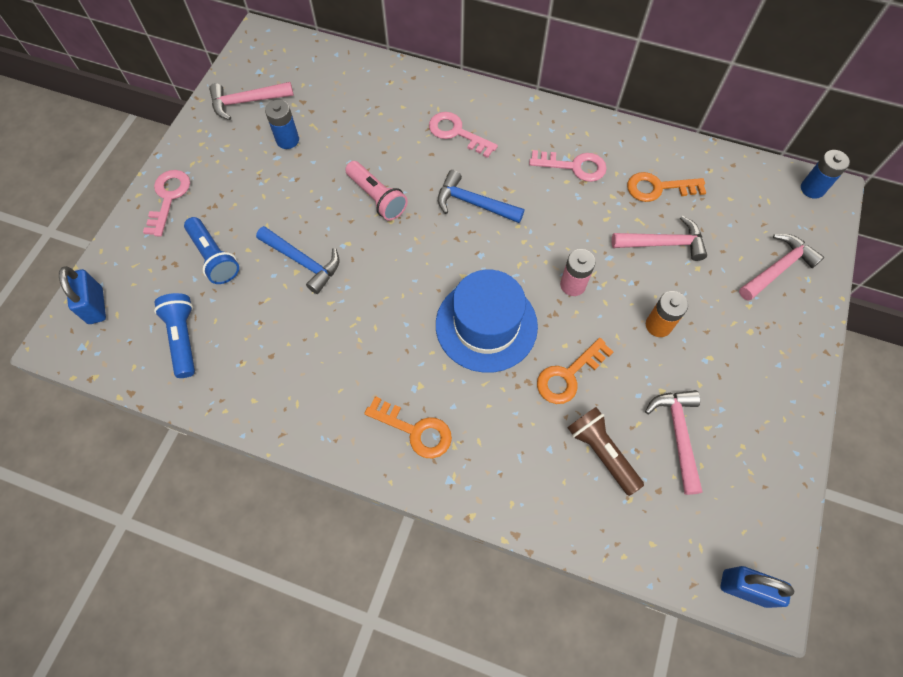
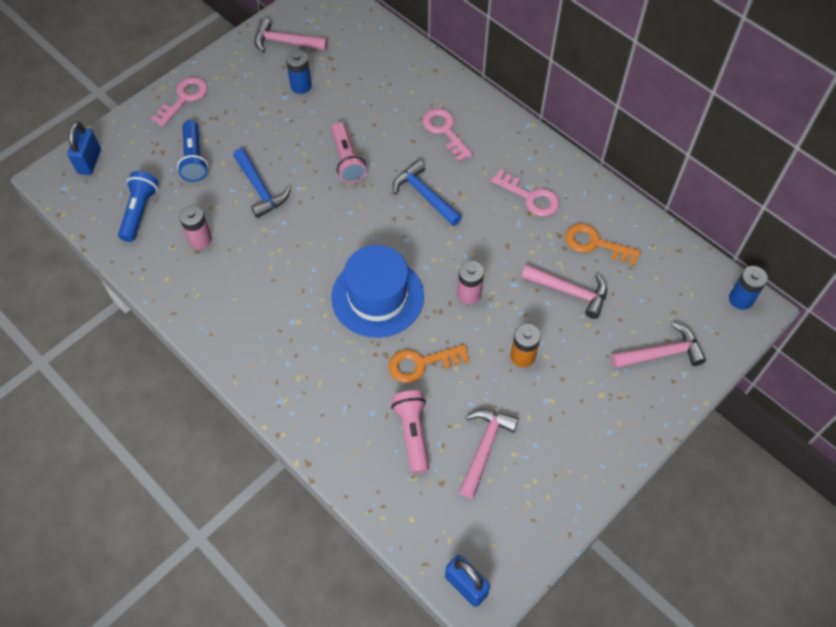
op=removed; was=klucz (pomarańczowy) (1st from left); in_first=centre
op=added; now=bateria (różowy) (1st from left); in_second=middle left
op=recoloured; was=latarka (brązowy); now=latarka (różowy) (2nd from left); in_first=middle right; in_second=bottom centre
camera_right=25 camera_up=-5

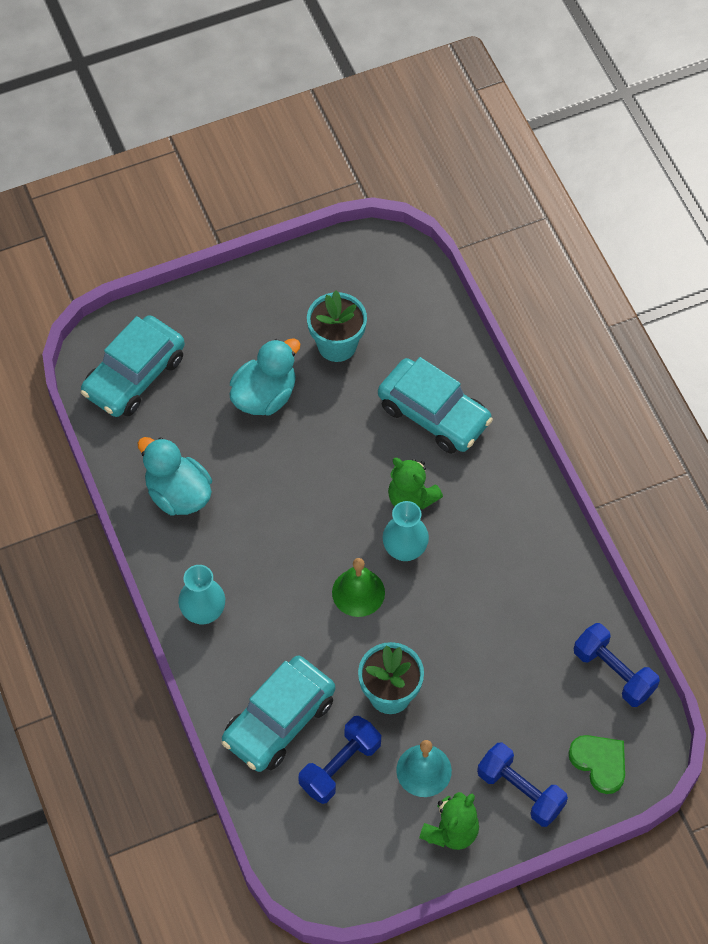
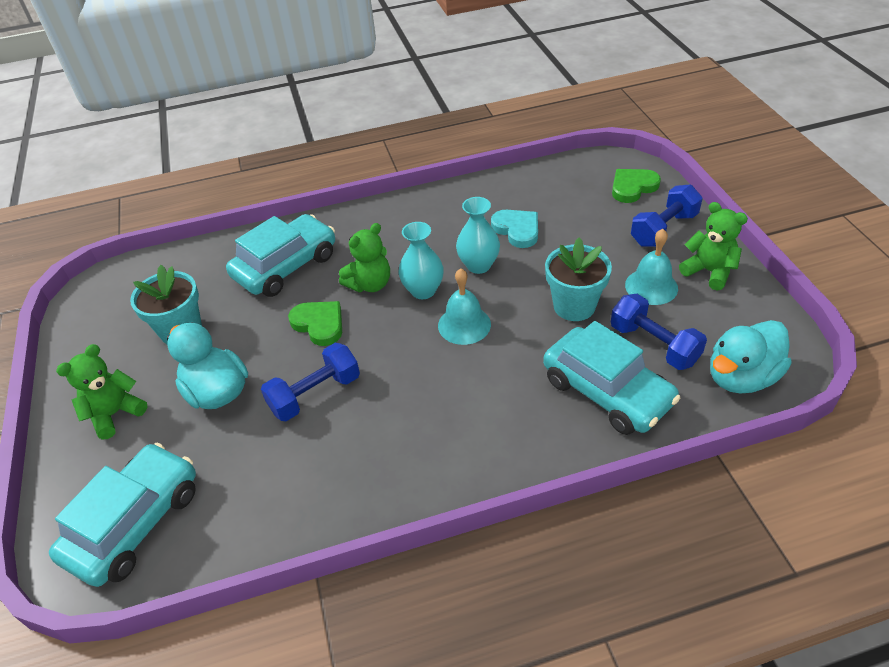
op=added; now=miś (zielony) (1st from left); in_second=middle left
op=added; now=serce (zielony) (1st from left); in_second=centre
op=added; now=serce (turkusowy); in_second=centre
op=moved; was=kaczka (turkusowy) (1st from left in the first image); now=kaczka (turkusowy) (2nd from left); in_first=middle left; in_second=middle right
op=moved; was=wazon (turkusowy) (1st from left in the first image); now=wazon (turkusowy) (2nd from left); in_first=middle left; in_second=centre
op=moved; was=hantel (niebieski) (3rd from left in the first image); now=hantel (niebieski) (1st from left); in_first=bottom right; in_second=centre
op=recoloured; was=dzwonek (zielony); now=dzwonek (turkusowy) (1st from left); in_first=centre; in_second=centre
op=turned; was=samochód (turkusowy) (1st from left); in_first=middle left; in_second=bottom left; clockwise=-105
camera_right=-80 camera_up=-15

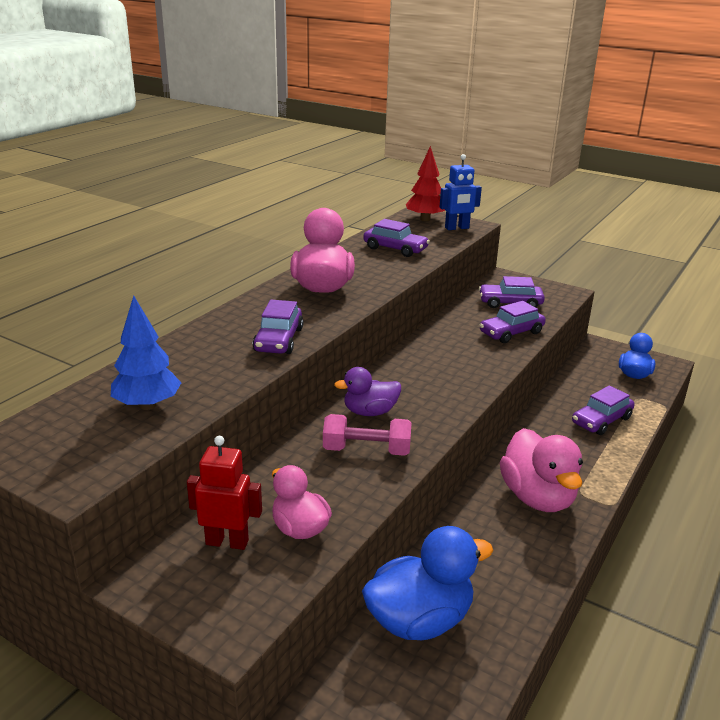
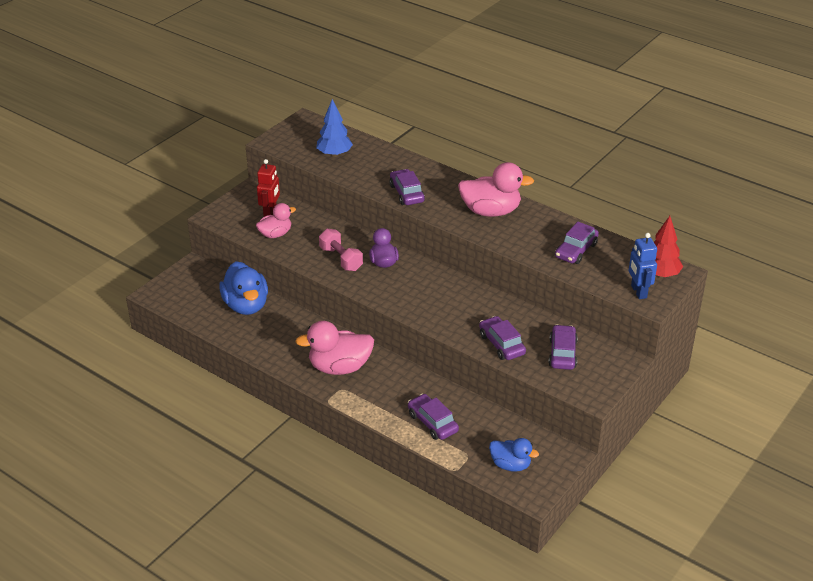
op=turned; was=samochód (fioletowy) (1st from left); in_first=centre; in_second=top centre; clockwise=60
op=turned; was=hantel (różowy); in_first=centre; in_second=centre; clockwise=-45
camera_right=95 camera_up=10

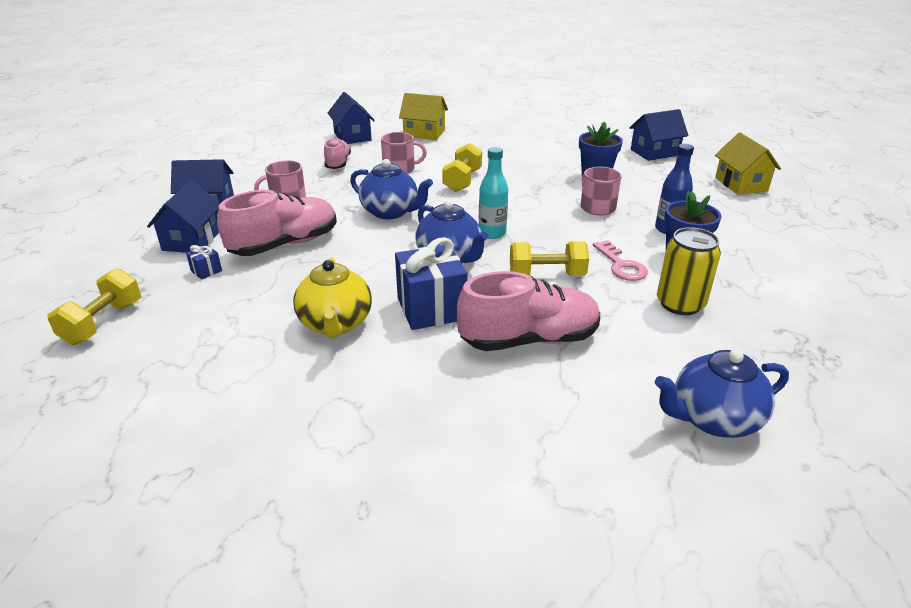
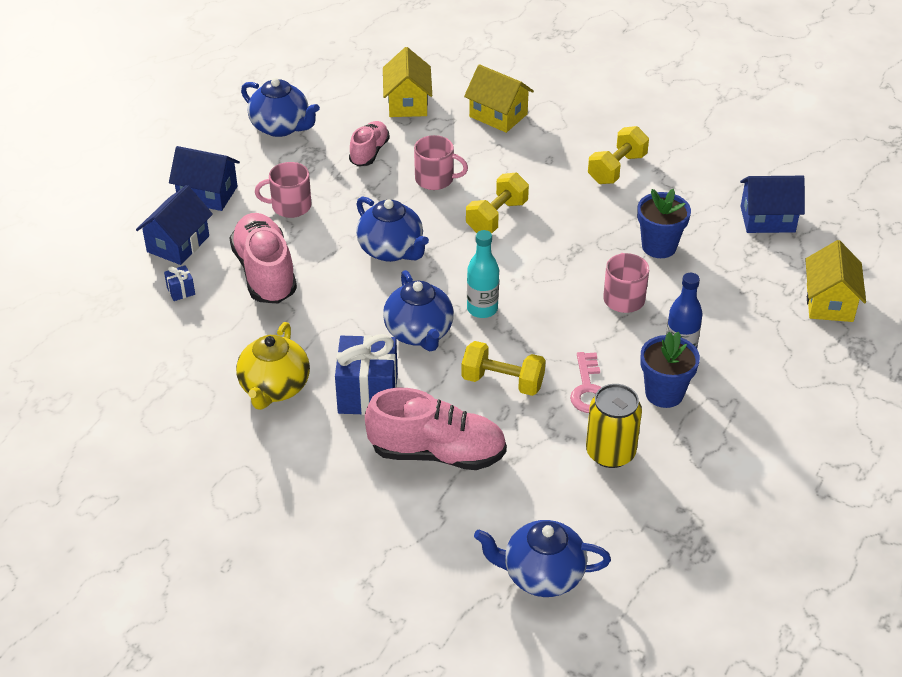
op=added; now=imbryk (niebieski) (1st from left); in_second=top left
op=moved; was=hantel (żółty) (1st from left in the first image); now=hantel (żółty) (3rd from left); in_first=middle left; in_second=top right
op=recoloured; was=domek (niebieski) (3rd from left); now=domek (żółty) (1st from left); in_first=top centre; in_second=top centre
op=turned; was=but (różowy) (1st from left); in_first=middle left; in_second=middle left; clockwise=-90
camera_right=20 camera_up=10

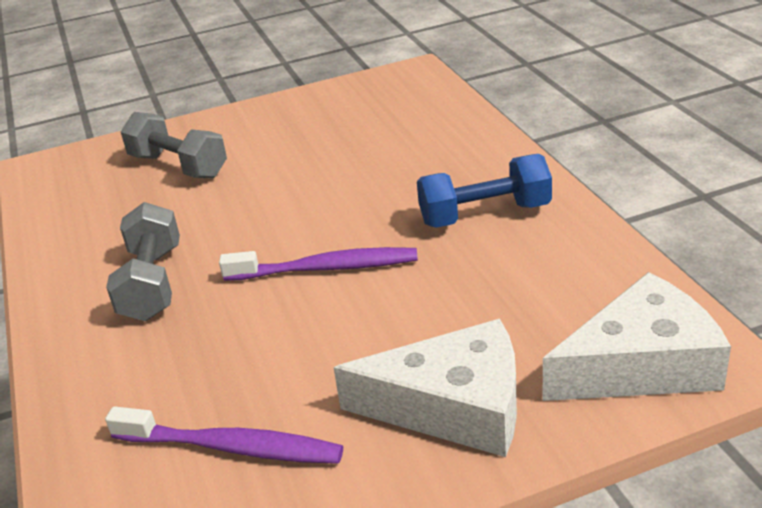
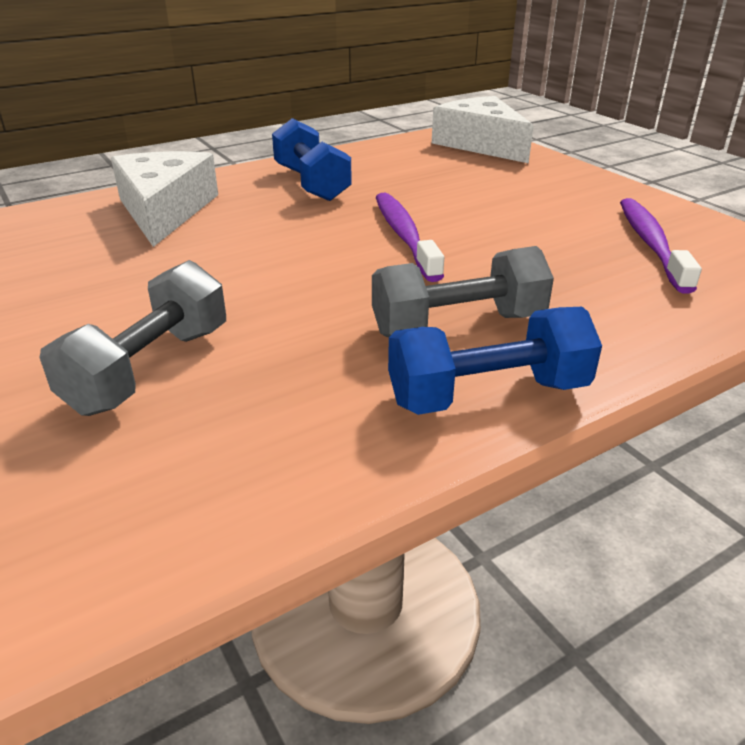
op=added; now=hantel (niebieski) (2nd from left); in_second=centre
op=moved; was=ser (biały) (1st from left); in_first=bottom centre; in_second=top left
camera_right=-105 camera_up=0

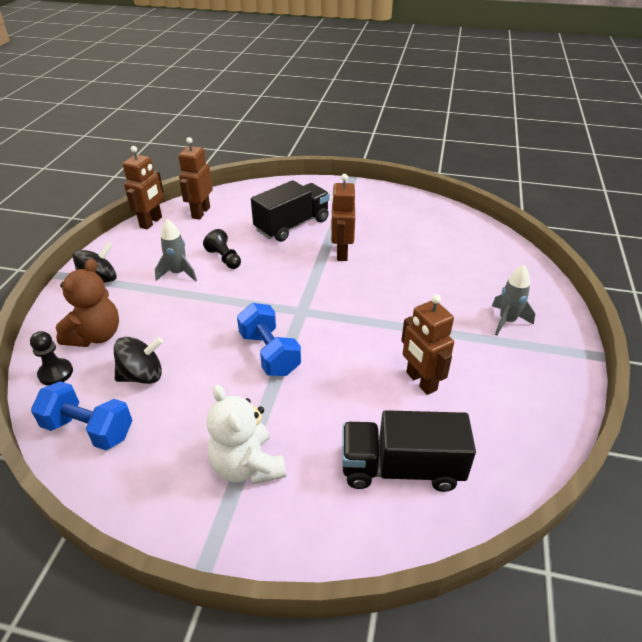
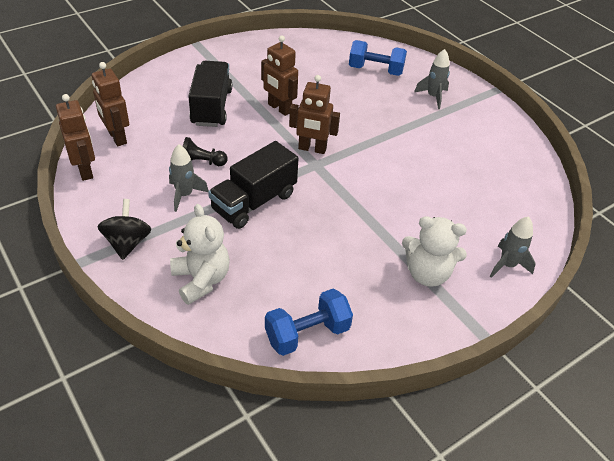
op=removed; was=pionek (czarny) (1st from left); in_first=middle left
op=removed; was=bączek (czarny) (2nd from left); in_first=middle left
op=added; now=rakieta (szary) (3rd from left); in_second=middle right
op=moved; was=hantel (niebieski) (2nd from left); in_first=centre; in_second=top centre
op=moved; was=ciężarówka (czarny) (2nd from left); in_first=bottom centre; in_second=centre
op=moved; was=robot (brązowy) (4th from left); in_first=centre; in_second=top centre
op=recoloured; was=miś (brązowy); now=miś (biały) (1st from left); in_first=middle left; in_second=middle left
camera_right=-50 camera_up=5

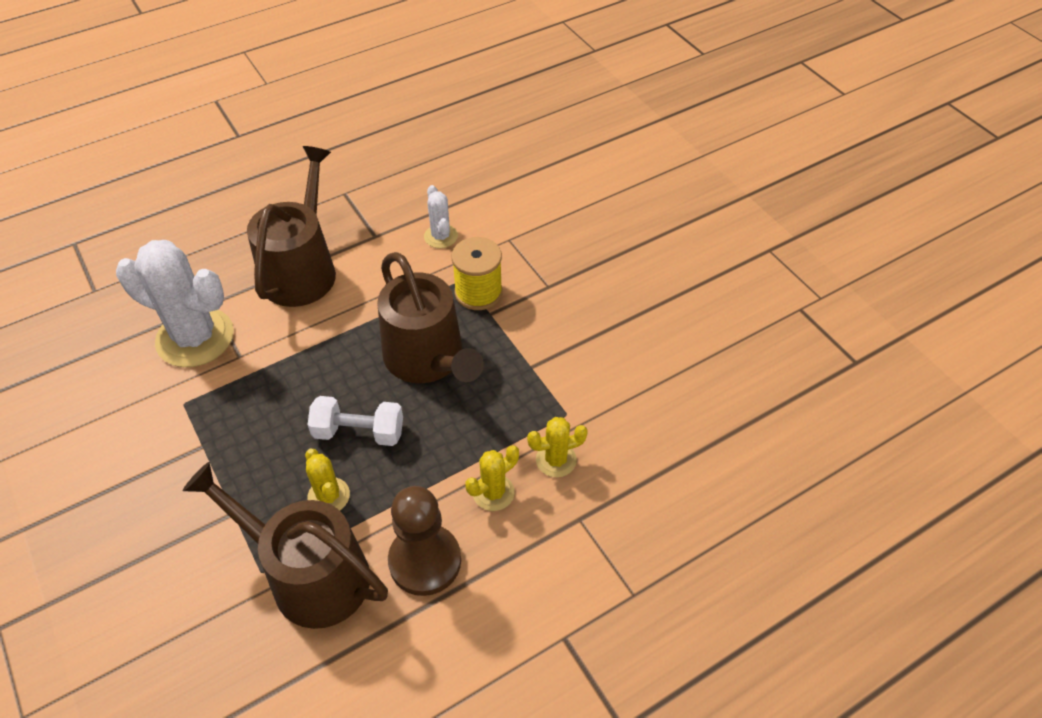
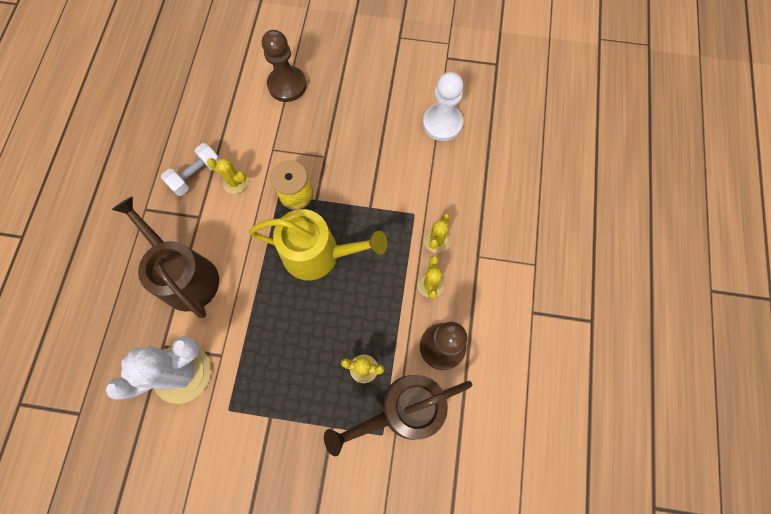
op=added; now=pionek (brązowy) (1st from left); in_second=top centre
op=added; now=pionek (biały); in_second=top centre
op=moved; was=hantel (biały); in_first=centre; in_second=top left
op=recoloured; was=konewka (brązowy) (3rd from left); now=konewka (żółty); in_first=centre; in_second=centre
op=recoloured; was=kaktus (biały) (2nd from left); now=kaktus (żółty) (1st from left); in_first=top centre; in_second=middle left
camera_right=-50 camera_up=20

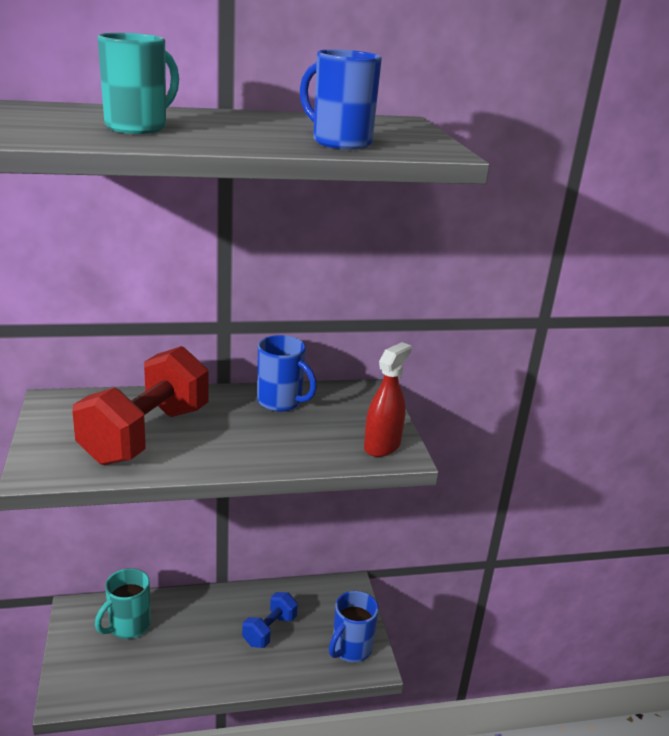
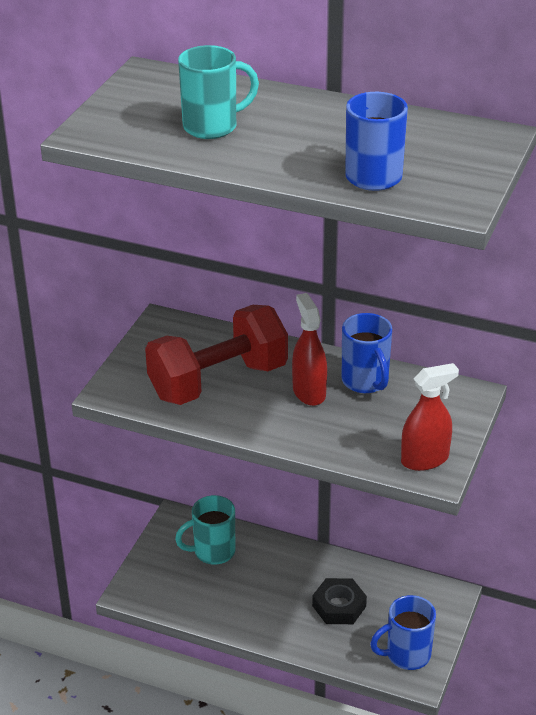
op=added; now=spryskiwacz (czerwony) (1st from left); in_second=centre
op=replaced; was=hantel (niebieski); now=nakrętka (czarny); in_first=bottom centre; in_second=bottom centre
camera_right=35 camera_up=10

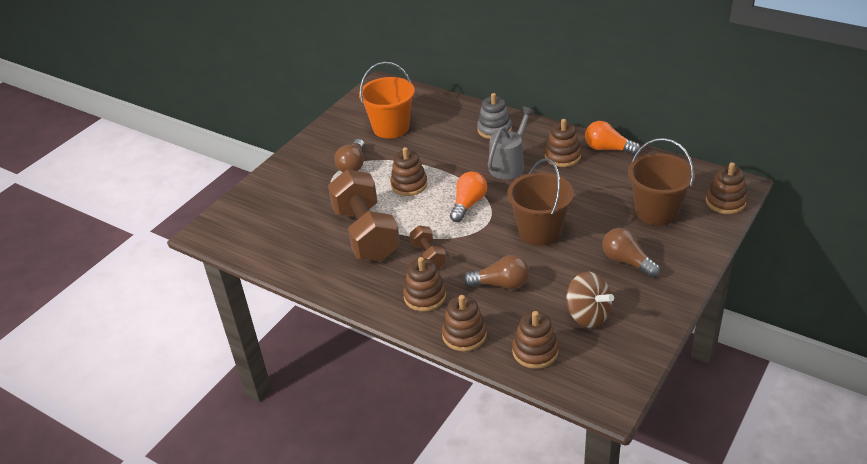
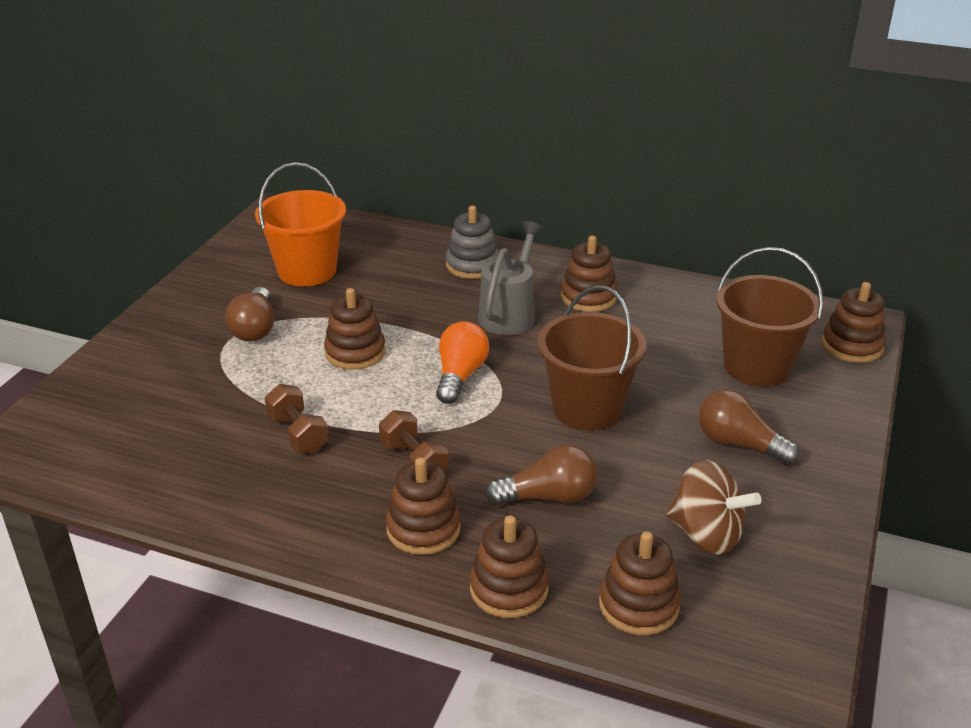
op=removed; was=żarówka (pomarańczowy) (2nd from left); in_first=top right
op=resized; was=hantel (brązowy) (1st from left); in_first=centre; in_second=middle left; ratio=0.46
camera_right=-15 camera_up=-5

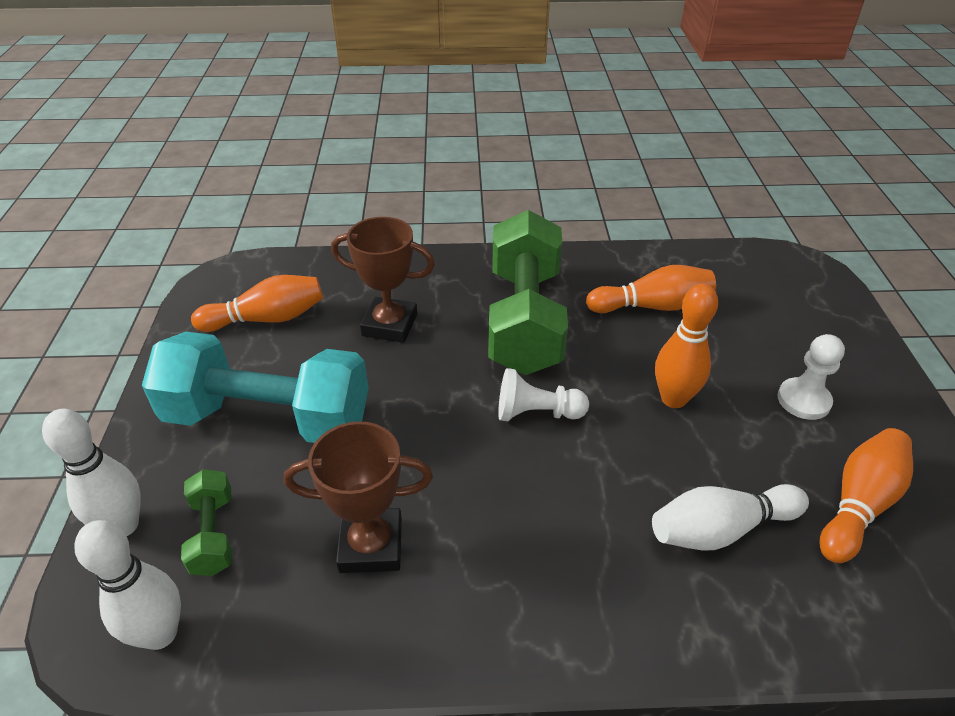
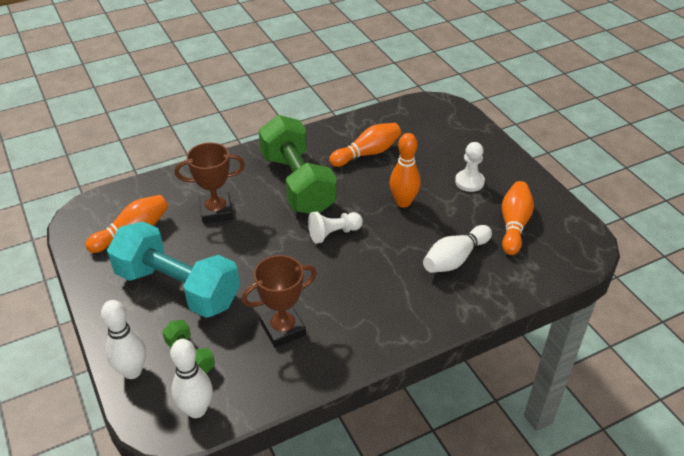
op=turned; was=hantel (turkusowy); in_first=middle left; in_second=middle left; clockwise=45
camera_right=-25 camera_up=0

